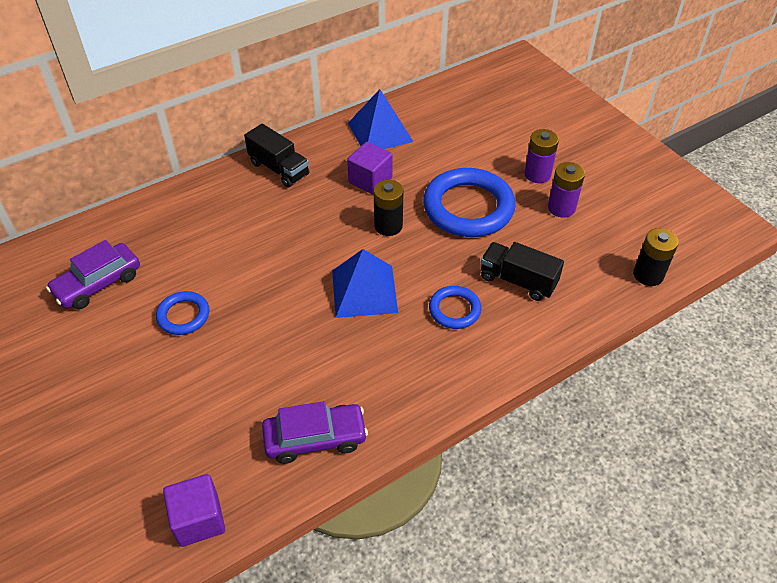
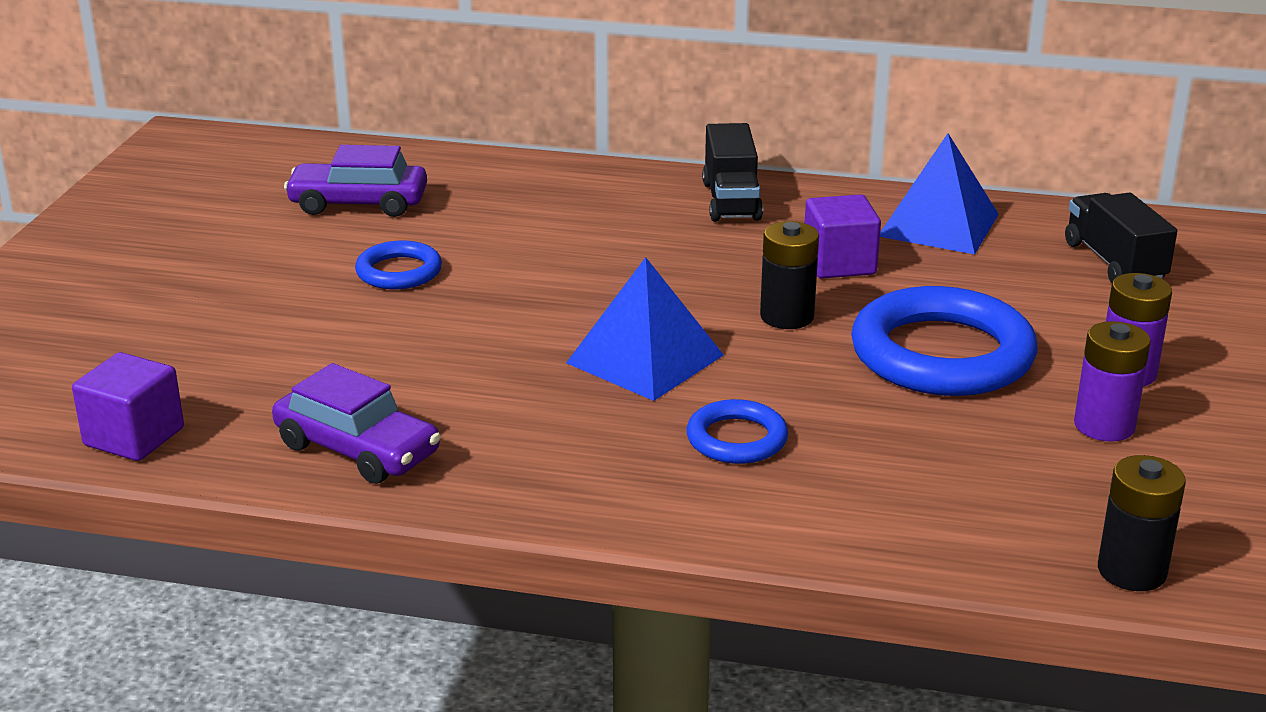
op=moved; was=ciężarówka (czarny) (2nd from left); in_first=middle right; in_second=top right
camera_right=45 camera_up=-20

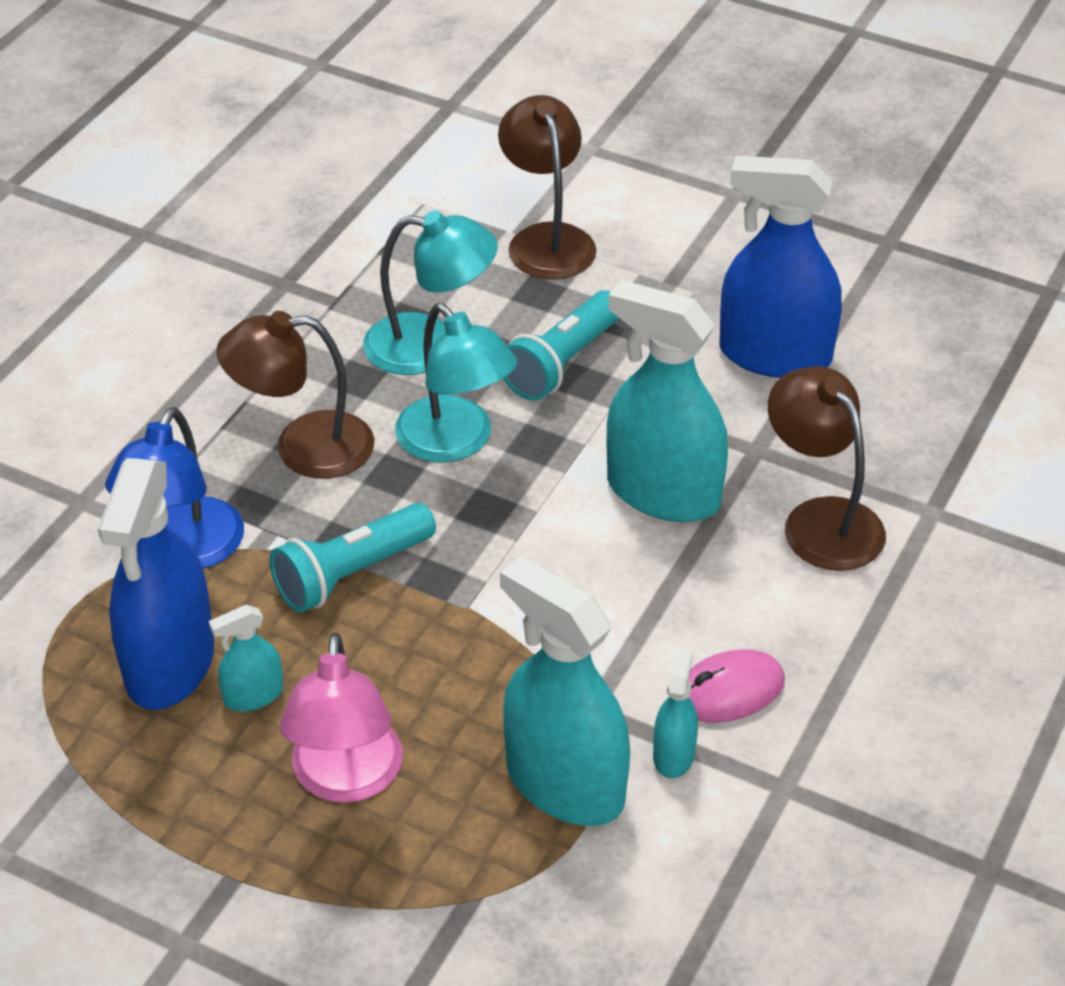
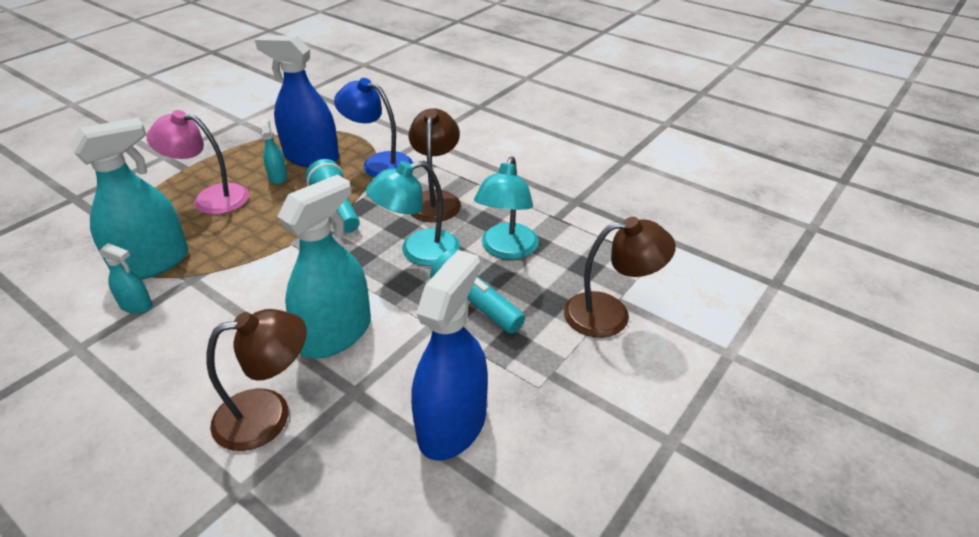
op=removed; was=myszka (różowy); in_first=bottom right
camera_right=100 camera_up=-5

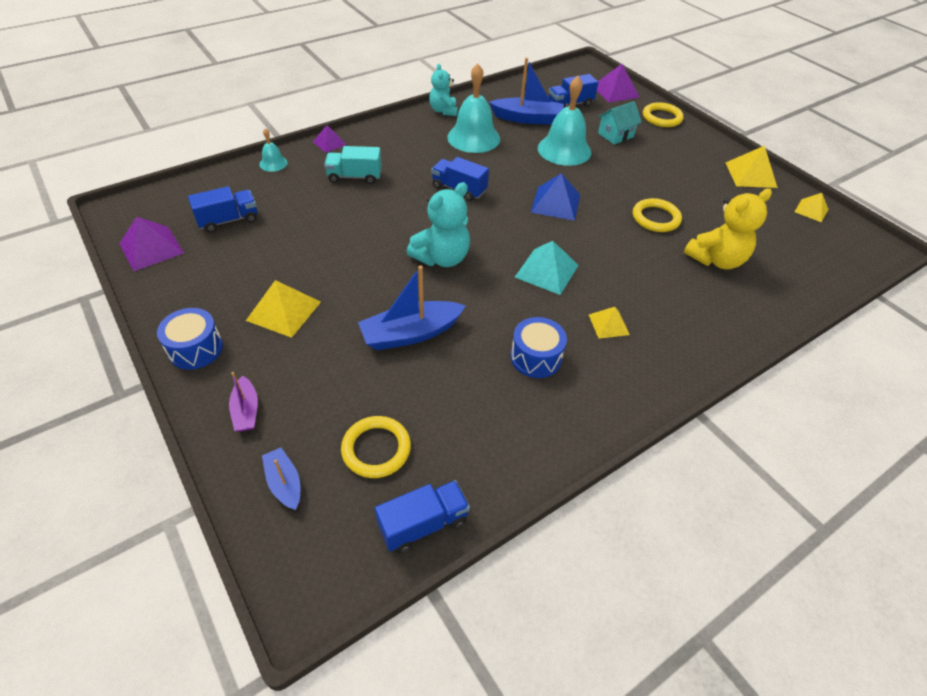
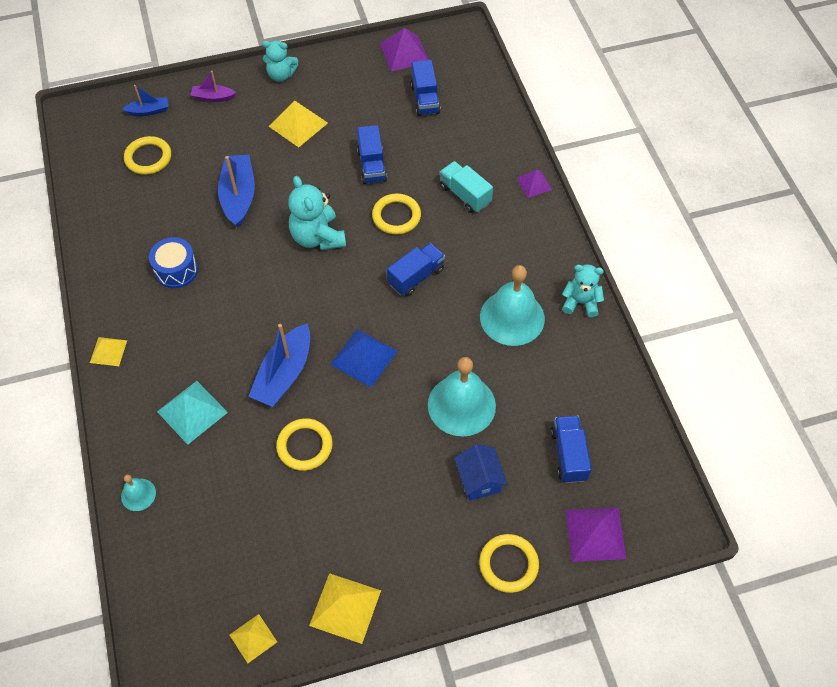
op=removed; was=miś (żółty); in_first=top right
op=added; now=pierścień (żółty) (3rd from left); in_second=top centre
op=moved; was=dzwonek (turkusowy) (1st from left); in_first=top left; in_second=bottom left
op=moved; was=ciężarówka (niebieski) (2nd from left in the first image); now=ciężarówka (niebieski) (1st from left); in_first=bottom centre; in_second=top centre
op=moved; was=łódka (niebieski) (3rd from left); in_first=top centre; in_second=centre
op=moved; was=piramida (turkusowy); in_first=centre; in_second=middle left
op=moved; was=piramida (żółty) (2nd from left in the first image); now=piramida (żółty) (1st from left); in_first=centre; in_second=middle left
op=replaced; was=bęben (niebieski) (1st from left); now=miś (turkusowy) (1st from left); in_first=middle left; in_second=top centre
op=recoloured; was=domek (turkusowy); now=domek (niebieski); in_first=top right; in_second=bottom centre
op=turned; was=ciężarówka (turkusowy); in_first=top centre; in_second=top centre; clockwise=-60
camera_right=110 camera_up=10

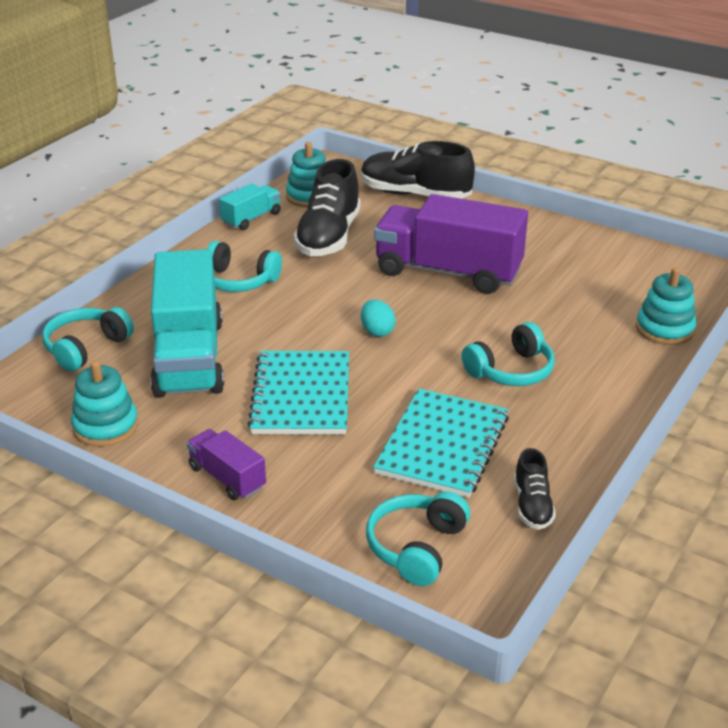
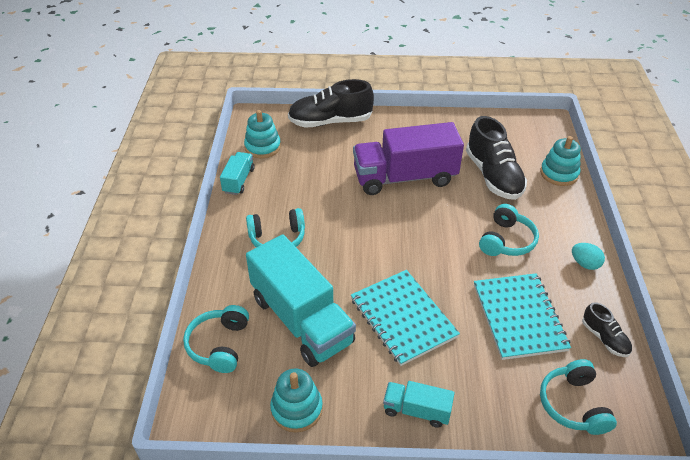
op=moved; was=but (czarny) (1st from left in the first image); now=but (czarny) (2nd from left); in_first=top centre; in_second=middle right
op=moved; was=jajko (turkusowy); in_first=centre; in_second=middle right
op=recoloured; was=ciężarówka (fioletowy) (1st from left); now=ciężarówka (turkusowy) (3rd from left); in_first=middle left; in_second=bottom centre
camera_right=-30 camera_up=10

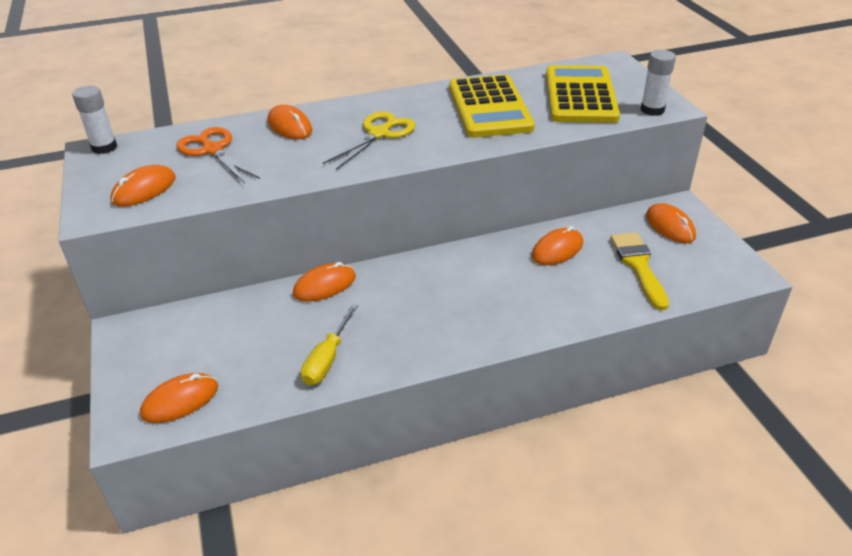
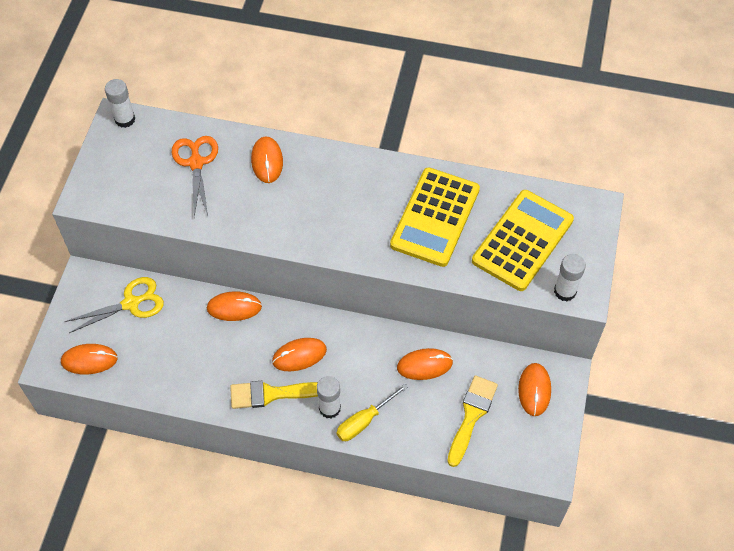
op=added; now=pędzel (żółty) (1st from left); in_second=bottom centre
op=added; now=klej w sztyfcie (biały) (2nd from left); in_second=bottom centre
op=moved; was=myszka (pomarańczowy) (1st from left in the first image); now=myszka (pomarańczowy) (4th from left); in_first=middle left; in_second=centre
op=moved; was=śrubokręt (żółty); in_first=centre; in_second=bottom centre
op=moved; was=nożyczki (żółty); in_first=top centre; in_second=middle left
camera_right=30 camera_up=20

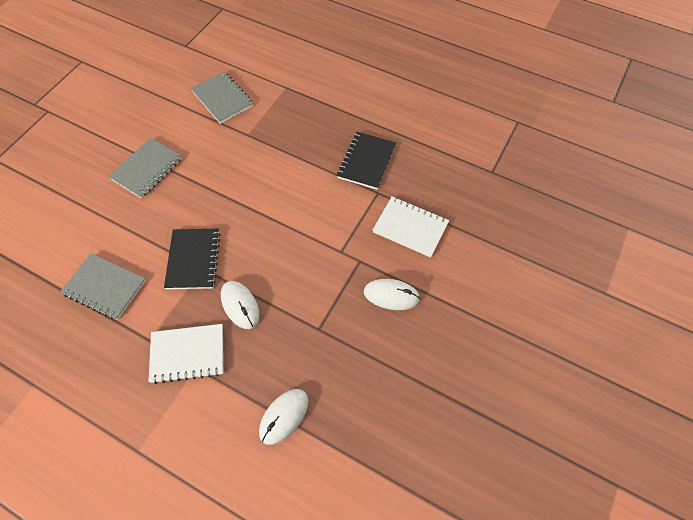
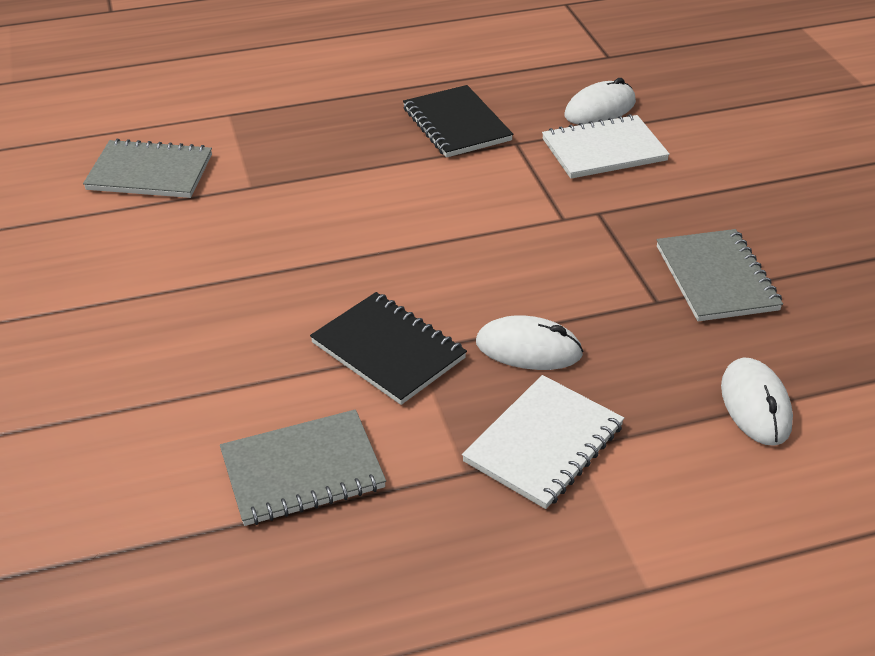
op=moved; was=zeszyt (szary) (2nd from left in the first image); now=zeszyt (szary) (3rd from left); in_first=top left; in_second=middle right
op=moved; was=myszka (biały) (3rd from left in the first image); now=myszka (biały) (2nd from left); in_first=centre; in_second=top right
camera_right=-45 camera_up=-20

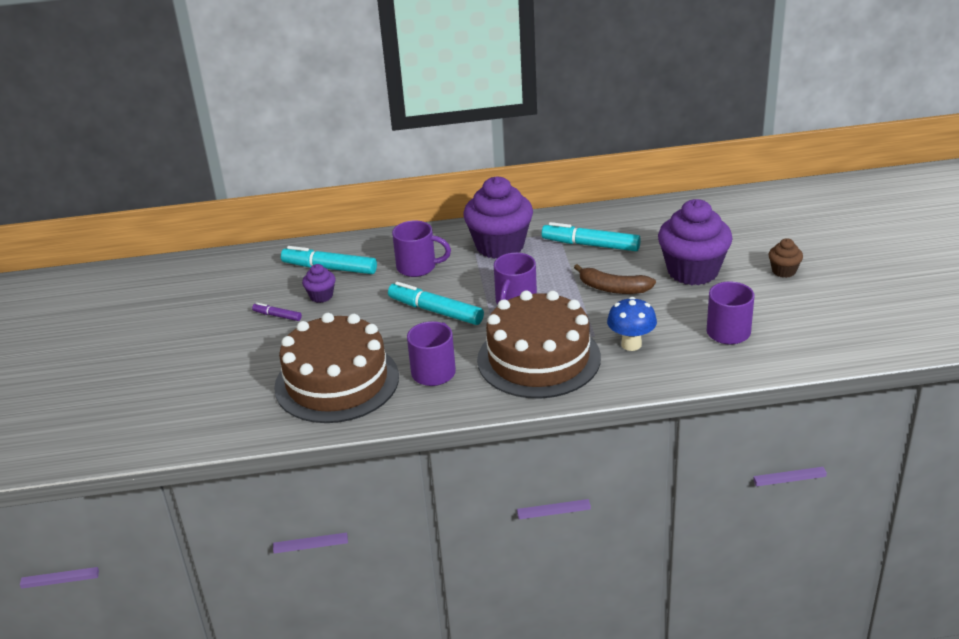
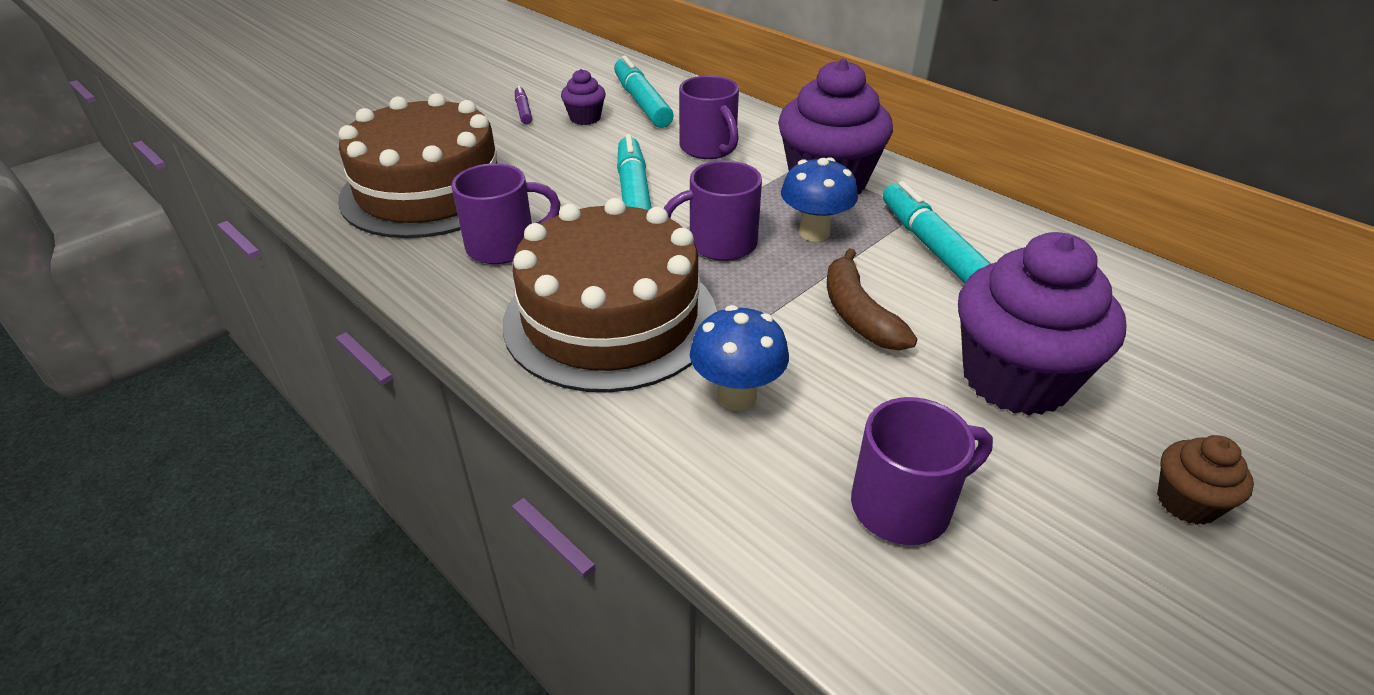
op=added; now=grzyb (niebieski) (2nd from left); in_second=top centre
camera_right=50 camera_up=5

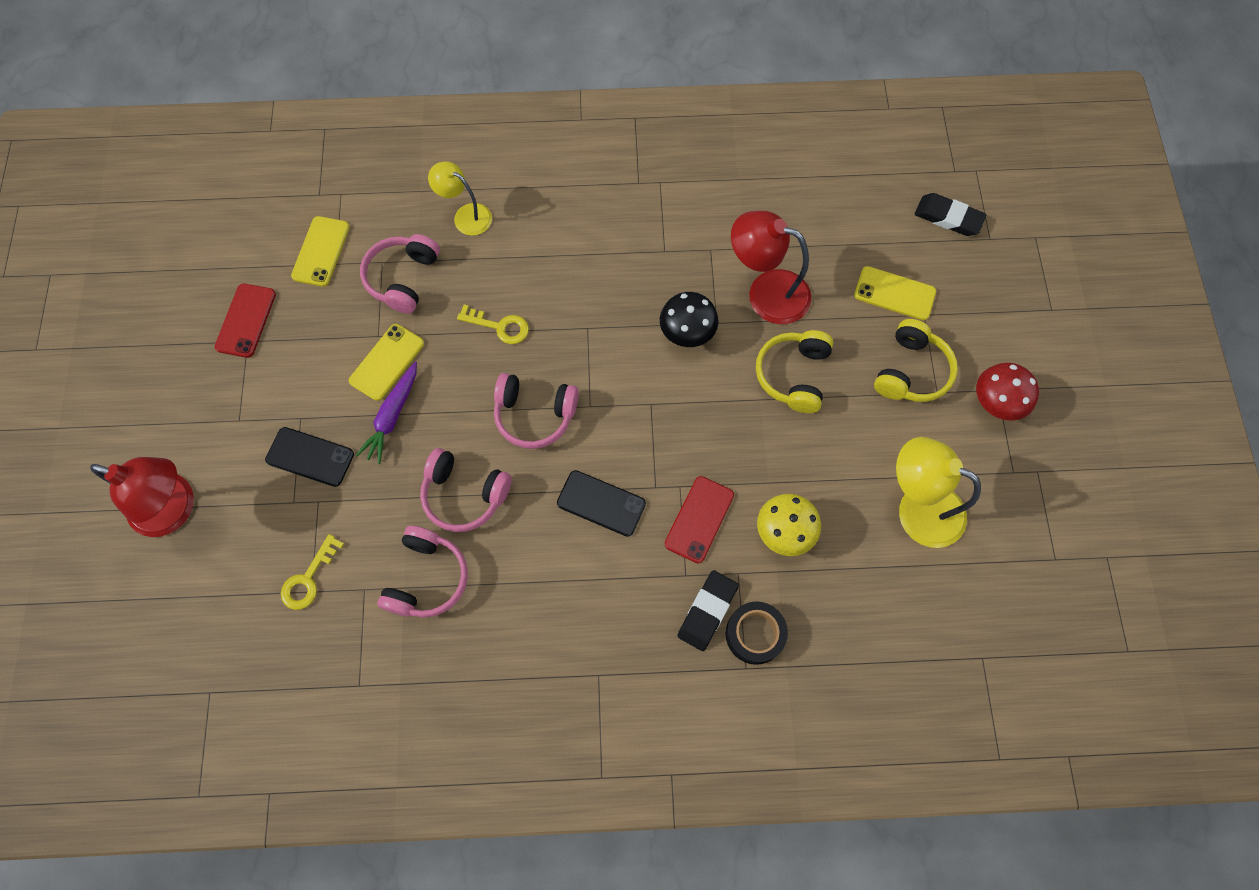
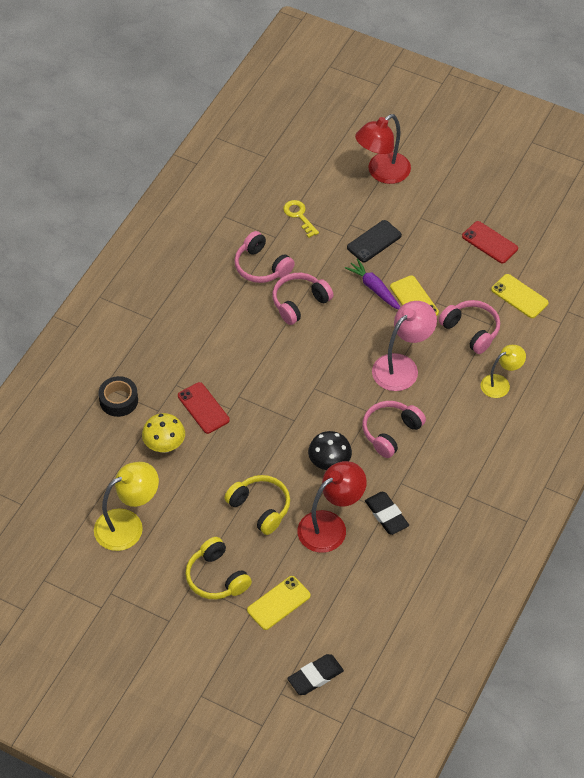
op=removed; was=telefon (czarny) (2nd from left); in_first=centre
op=removed; was=grzyb (czerwony); in_first=middle right
op=moved; was=słuchawki (różowy) (4th from left in the first image); now=słuchawki (różowy) (3rd from left); in_first=centre; in_second=middle right
op=moved; was=gumka do mazania (czarny) (1st from left in the first image); now=gumka do mazania (czarny) (2nd from left); in_first=bottom centre; in_second=centre
op=replaced; was=klucz (żółty) (2nd from left); now=lampka (różowy); in_first=centre; in_second=middle right
camera_right=120 camera_up=-15

